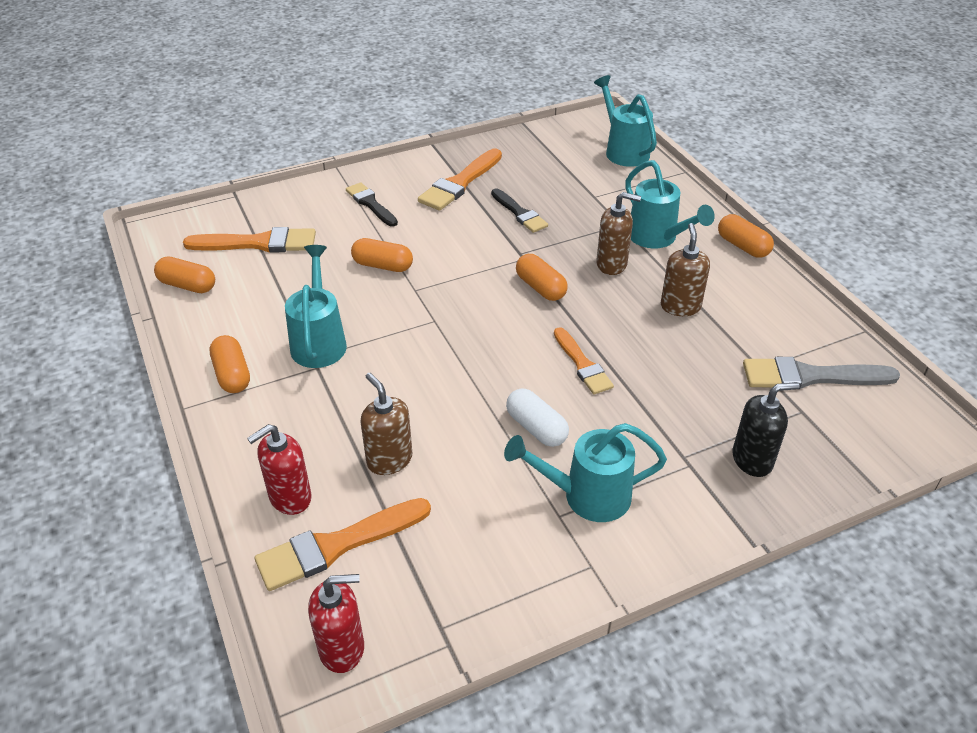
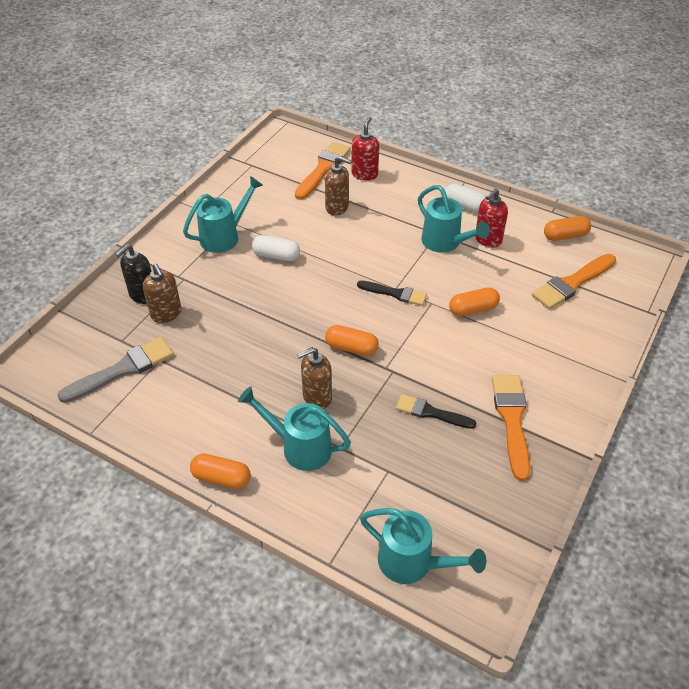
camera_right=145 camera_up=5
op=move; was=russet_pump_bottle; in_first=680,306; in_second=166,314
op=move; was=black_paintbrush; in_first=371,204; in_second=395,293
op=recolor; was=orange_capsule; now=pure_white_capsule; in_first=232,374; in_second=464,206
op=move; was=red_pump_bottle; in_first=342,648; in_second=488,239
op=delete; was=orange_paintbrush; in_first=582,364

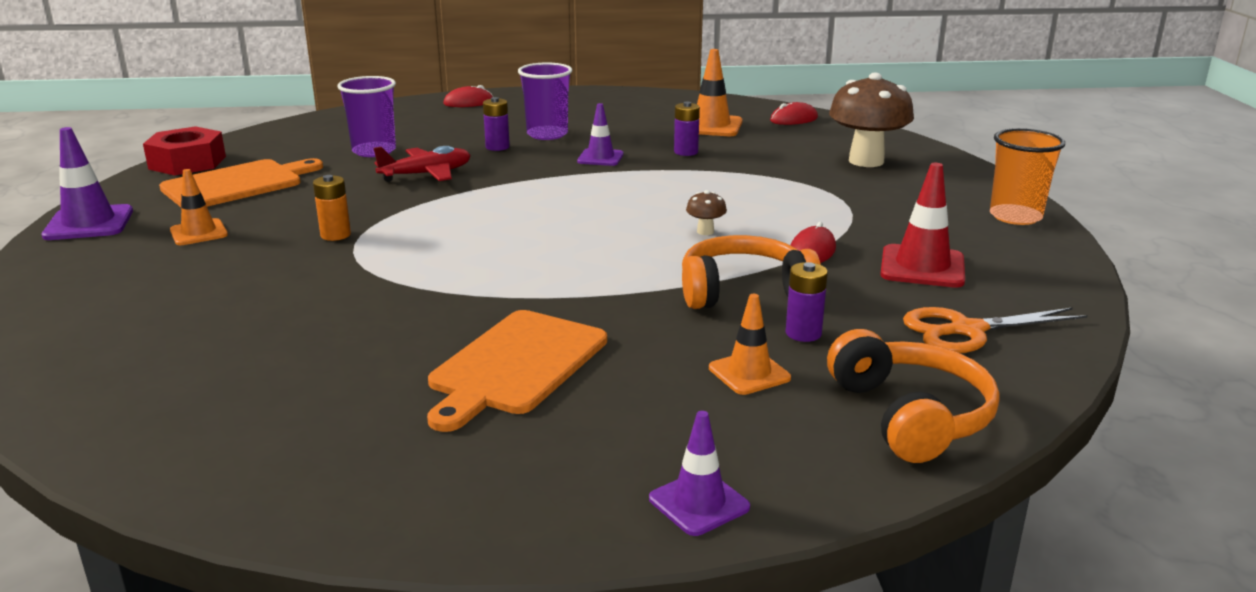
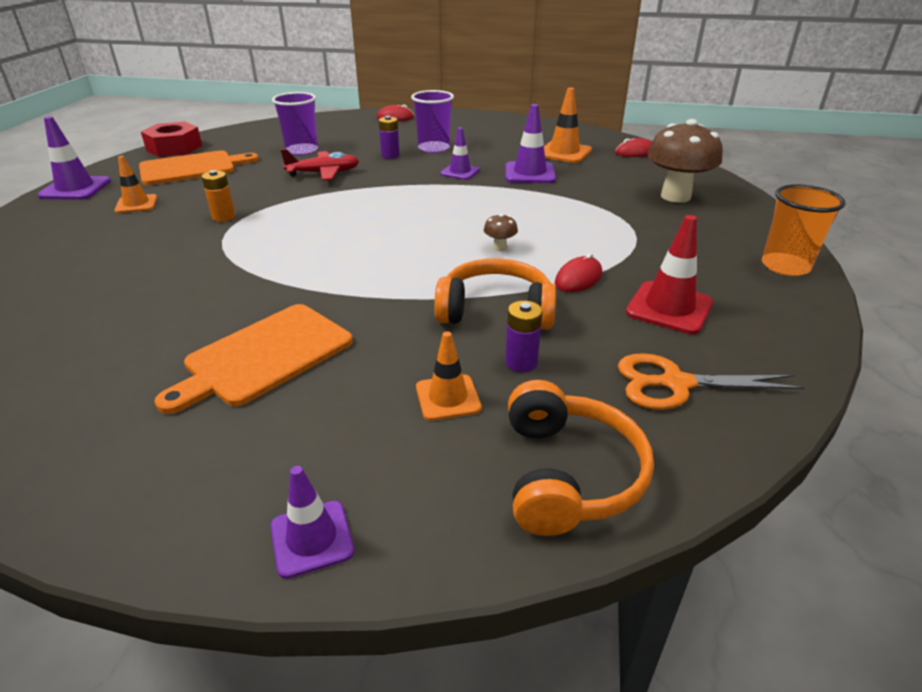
camera_right=15 camera_up=10
op=replace; was=violet_battery; now=violet_traffic_cone; in_first=686,152; in_second=529,173

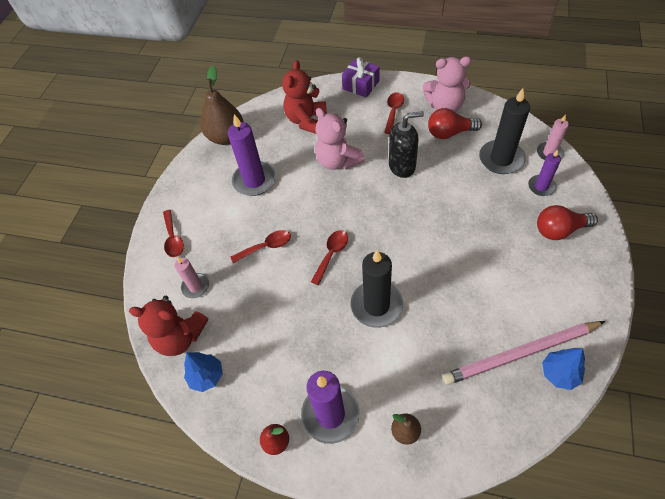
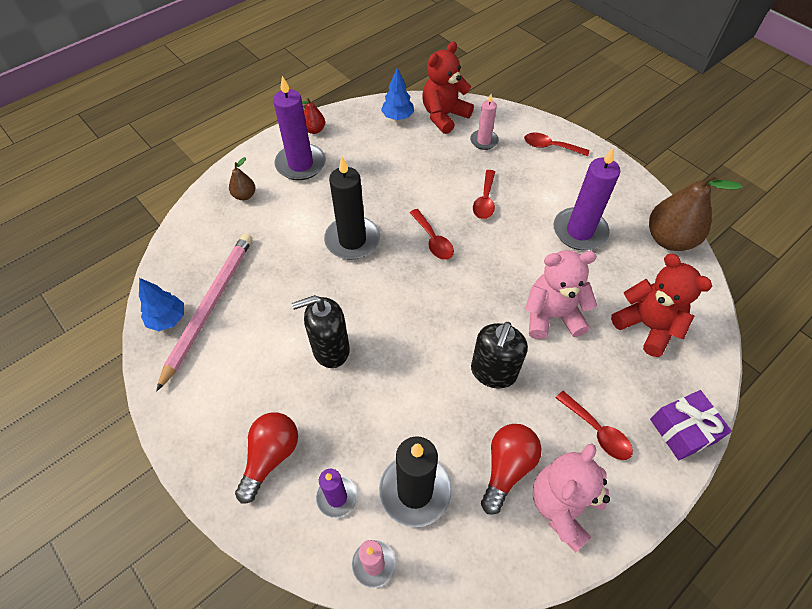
camera_right=120 camera_up=0
op=insert; now=black_pump_bottle; in_second=330,349

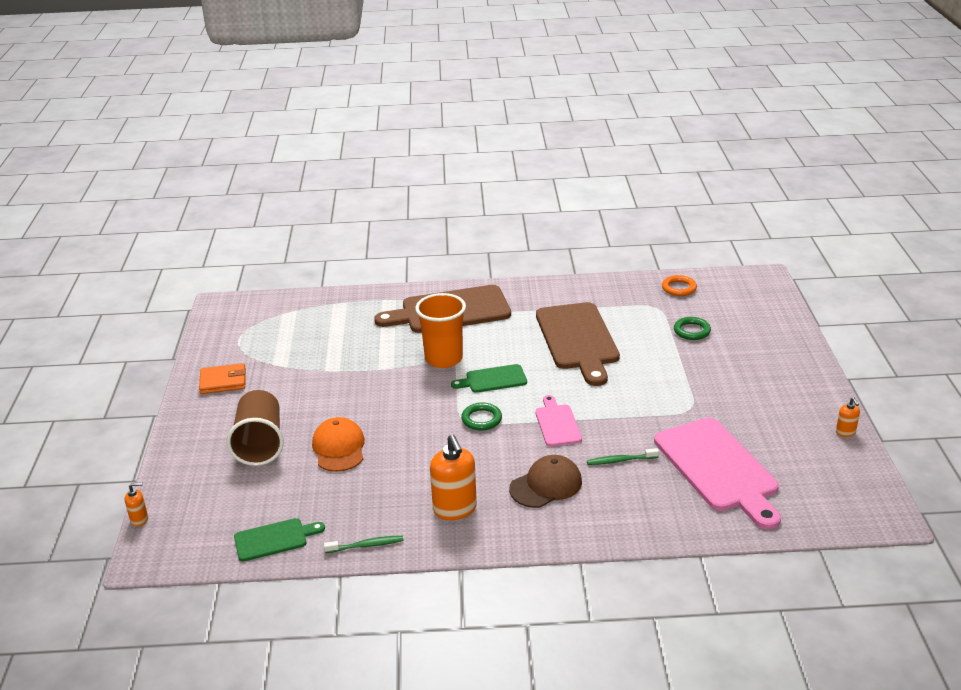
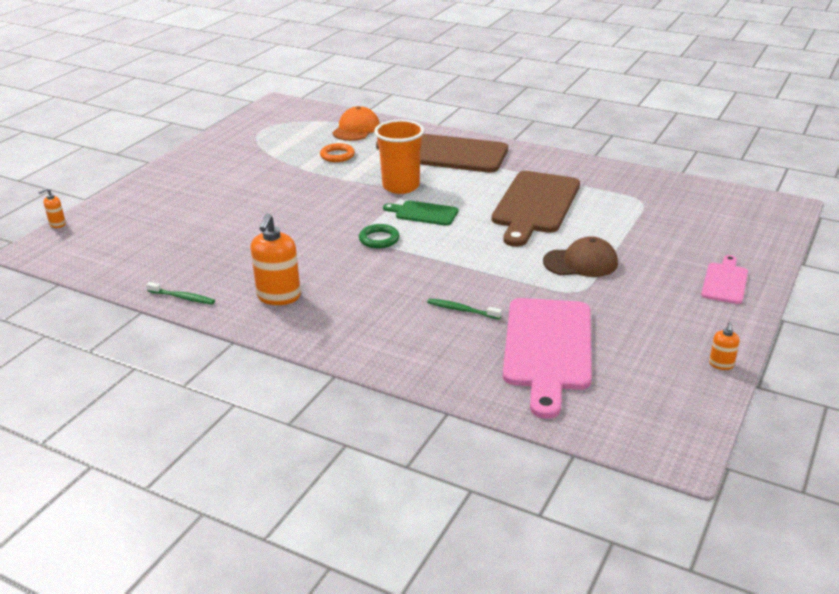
camera_right=30 camera_up=0
op=rotate; was=orange_pump_bottle; in_first=139,520; in_second=57,224; clockwise=120
op=move; was=orange_ring; in_first=679,288; in_second=337,155
op=move; was=orange_cap; in_first=339,448; in_second=356,129
op=move; was=russet_cap; in_first=546,485; in_second=581,262
op=move; was=pink_cutting_board; in_first=557,423; in_second=725,281
op=delete; was=orange_card_wallet; in_first=223,381
op=delete; was=russet_tumbler; in_first=260,444
op=delete; was=emerald_cutting_board; in_first=274,539
op=delete; was=emerald_ring; in_first=691,331

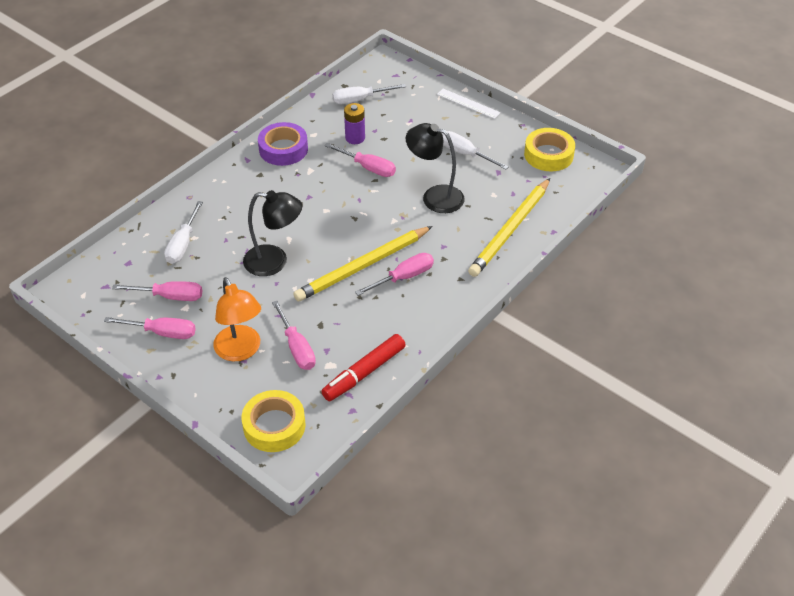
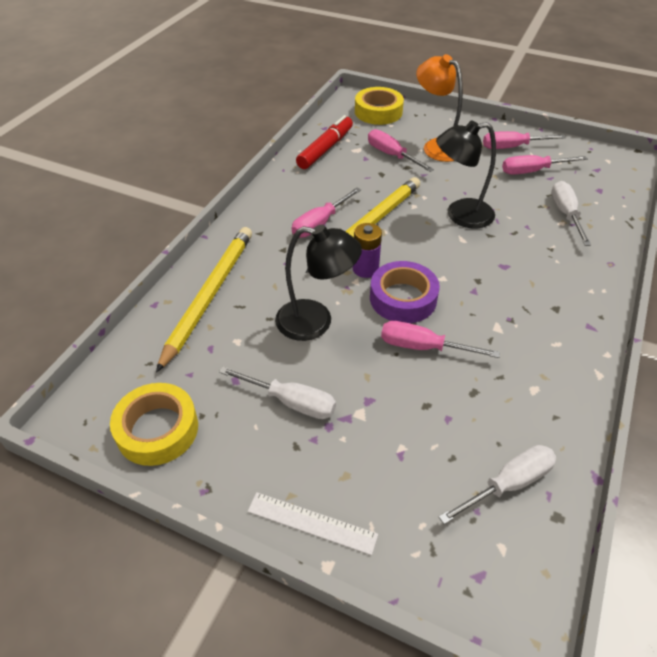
camera_right=165 camera_up=0
op=move; was=violet_battery; in_first=355,138; in_second=365,269
op=move; was=violet_sticky_tape; in_first=283,149; in_second=403,298

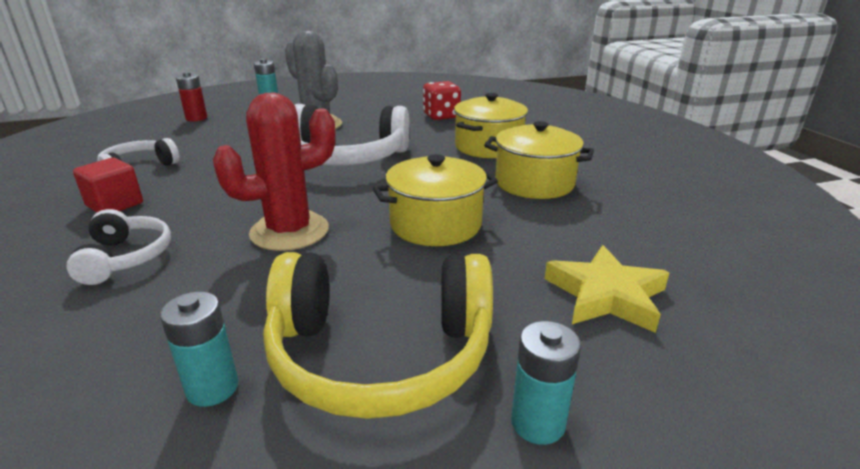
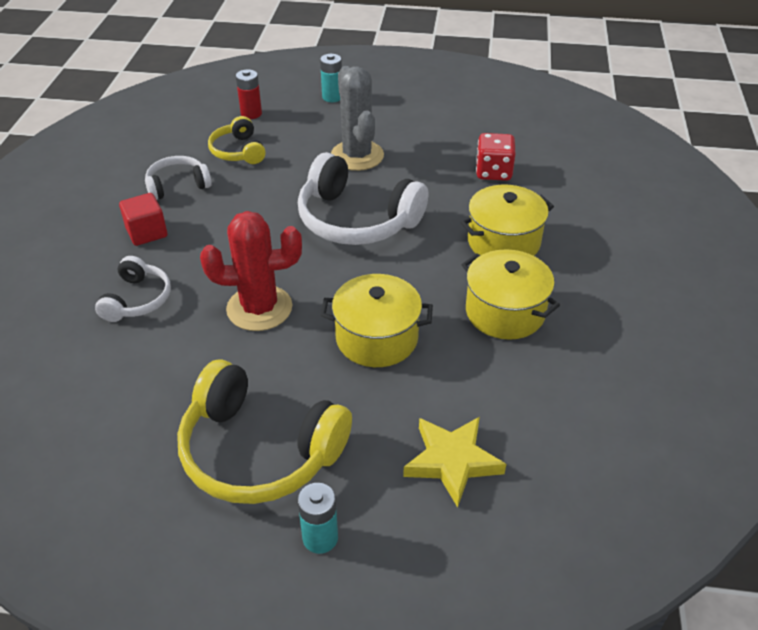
camera_right=25 camera_up=15
op=insert; now=yellow_headset; in_second=238,151
op=delete; was=turquoise_battery; in_first=212,388

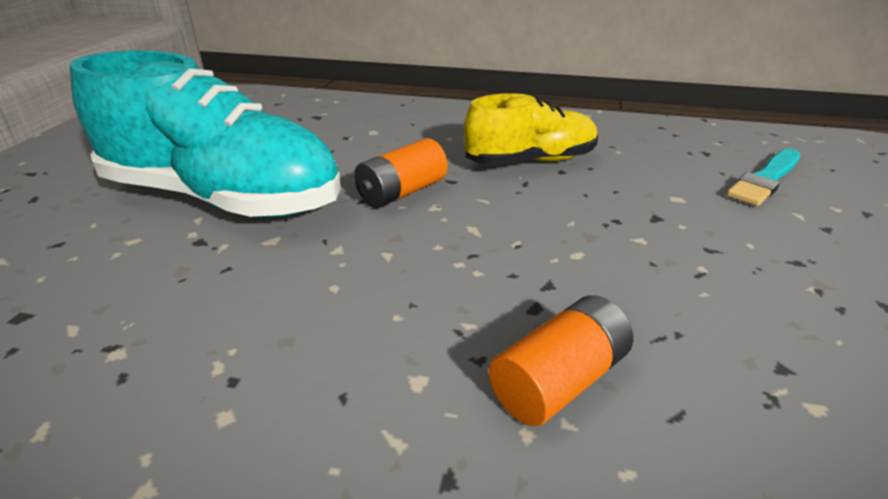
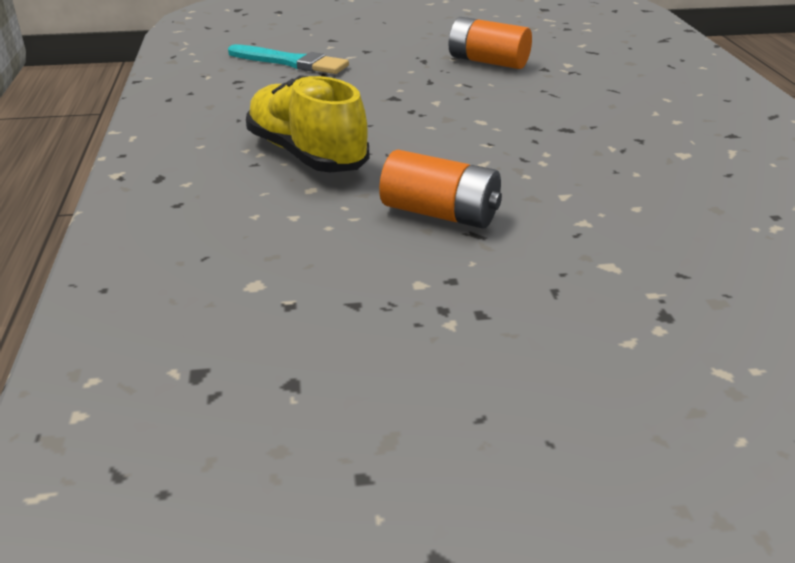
camera_right=-110 camera_up=0
op=move; was=orange_battery; in_first=558,381; in_second=488,62
op=delete; was=turquoise_sneaker; in_first=223,198

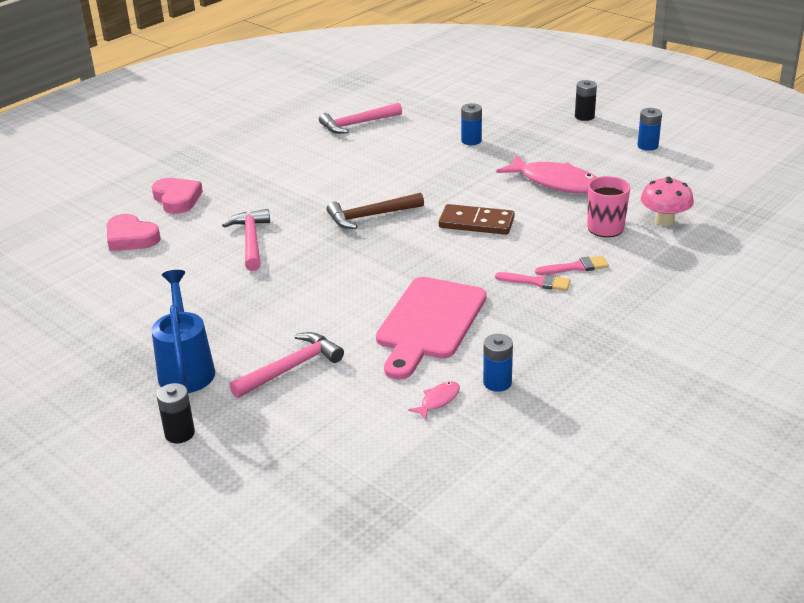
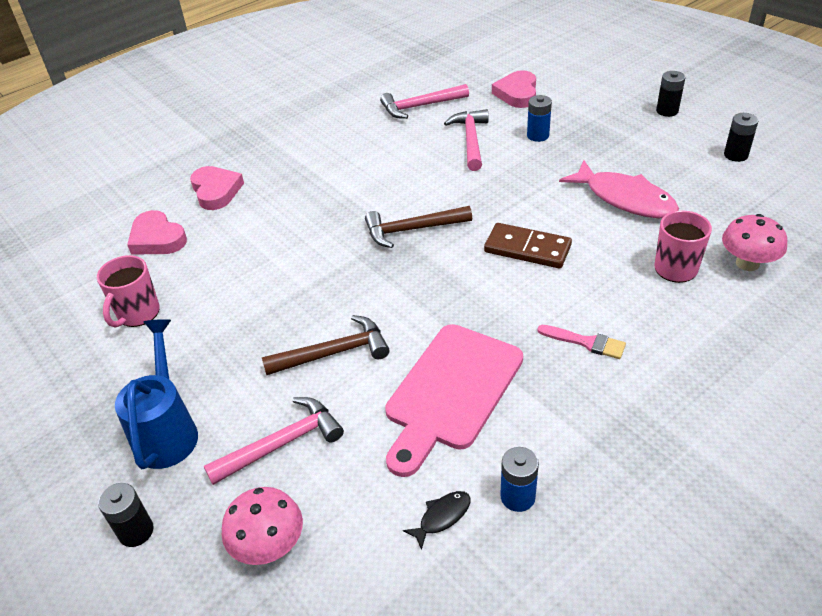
camera_right=10 camera_up=10
op=insert; now=pink_tea_mug; in_second=138,314
op=insert; now=pink_toadstool; in_second=269,545
op=insert; now=russet_claw_hammer; in_second=334,353
op=recolor; was=pink_fish; now=black_fish; in_first=438,400; in_second=442,517
op=move; was=pink_claw_hammer; in_first=251,241; in_second=471,140
op=insert; now=pink_love_heart; in_second=517,93
op=recolor; was=blue_battery; now=black_battery; in_first=647,146; in_second=736,155
op=delete; was=pink_paintbrush; in_first=575,267

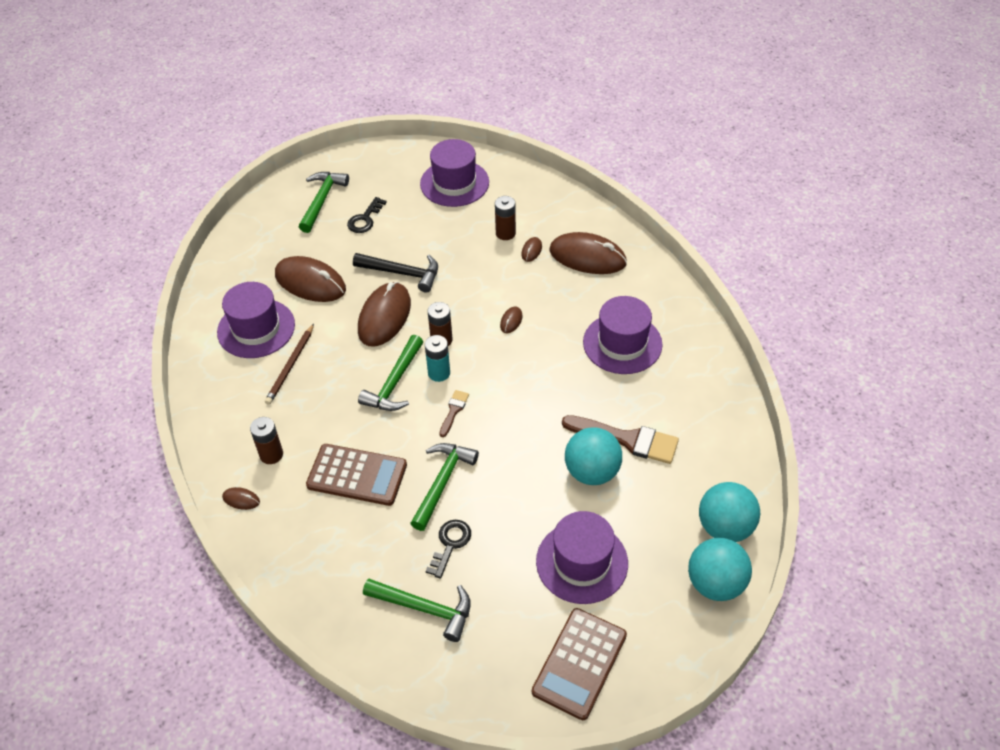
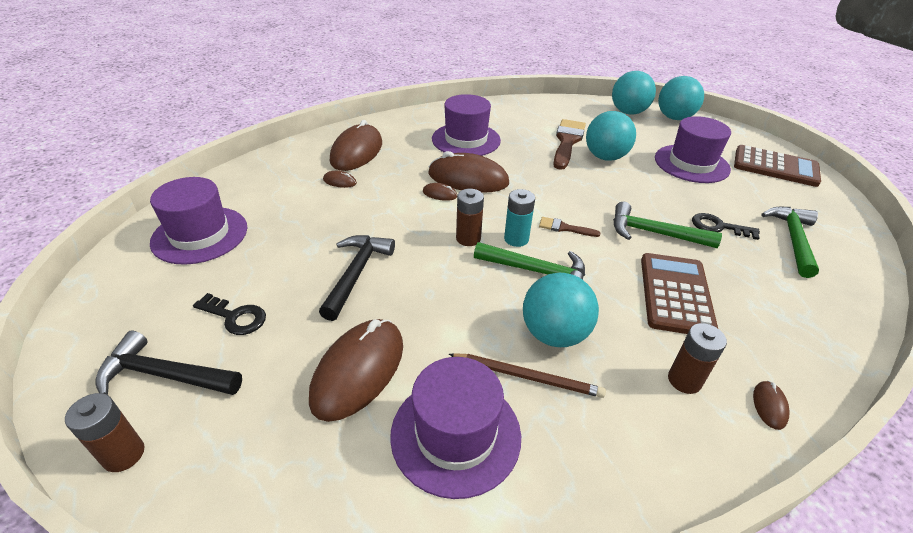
camera_right=-95 camera_up=-10
op=move; was=russet_battery; in_first=505,233; in_second=124,454
op=recolor; was=emerald_claw_hammer; now=black_claw_hammer; in_first=322,200; in_second=164,375
op=move; was=russet_PC_mouse; in_first=384,317; in_second=468,179
op=insert; now=turquoise_sphere; in_second=554,334

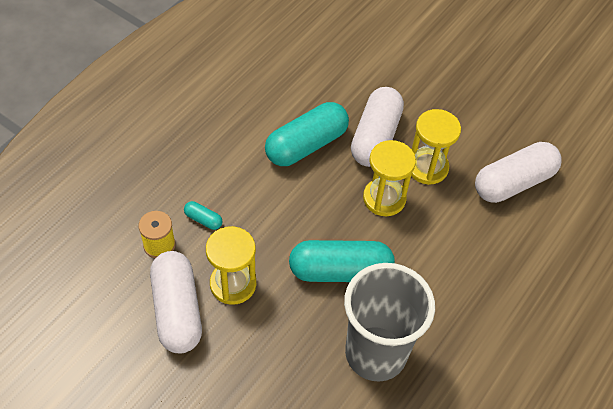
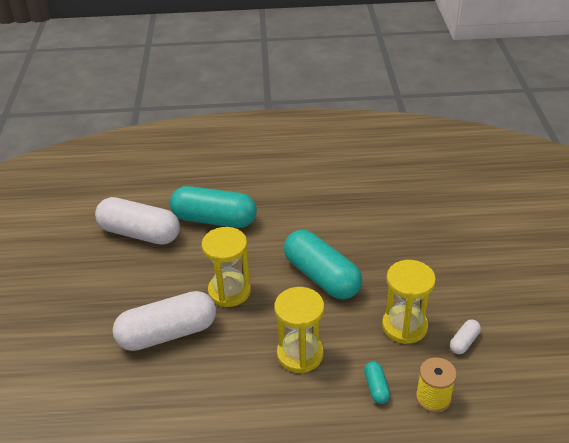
camera_right=-125 camera_up=-15
op=move; was=turquoise_capsule; in_first=306,145; in_second=214,220
op=move; was=yellow_hourglass; in_first=427,167; in_second=300,354
op=resize; was=pure_white_capsule; in_first=177,310; in_second=464,342; ratio=0.42
op=delete; was=grey_tumbler; in_first=375,353

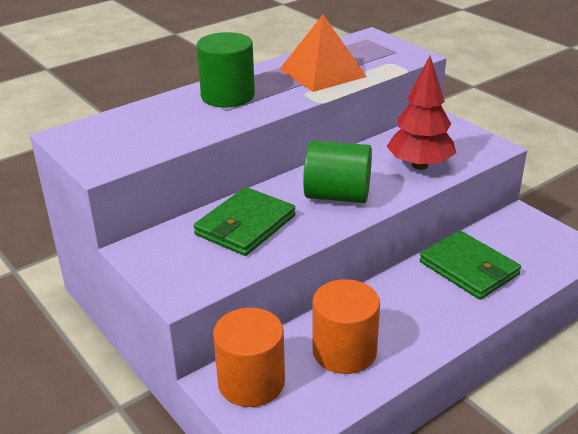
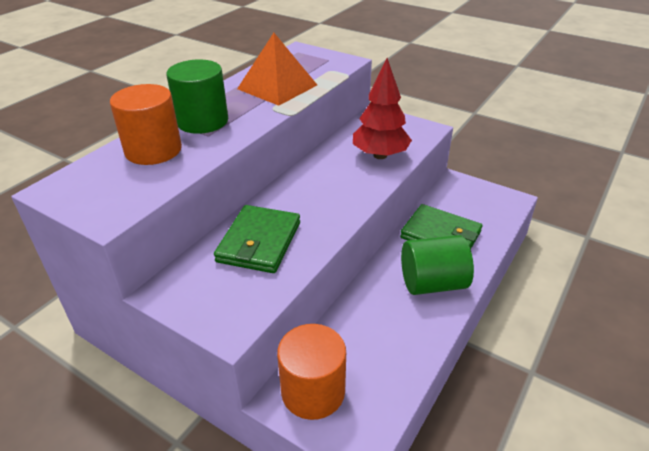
camera_right=-20 camera_up=5
op=move; was=orange_cylinder; in_first=344,351; in_second=153,150
op=move; was=emerald_cylinder; in_first=337,195; in_second=432,283

